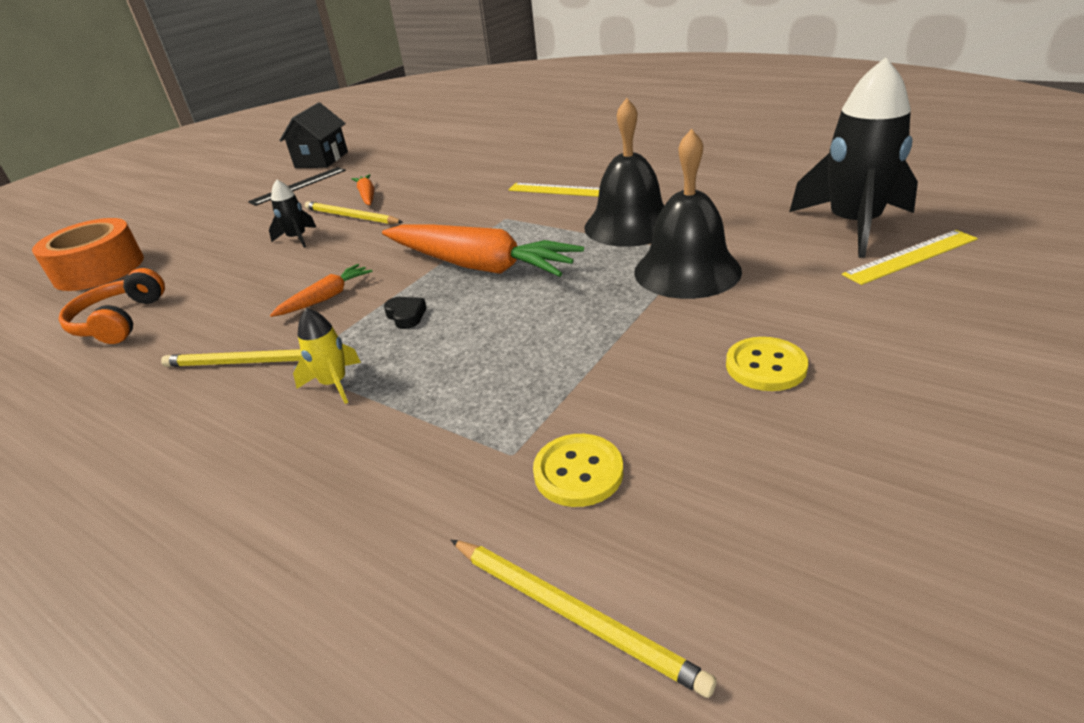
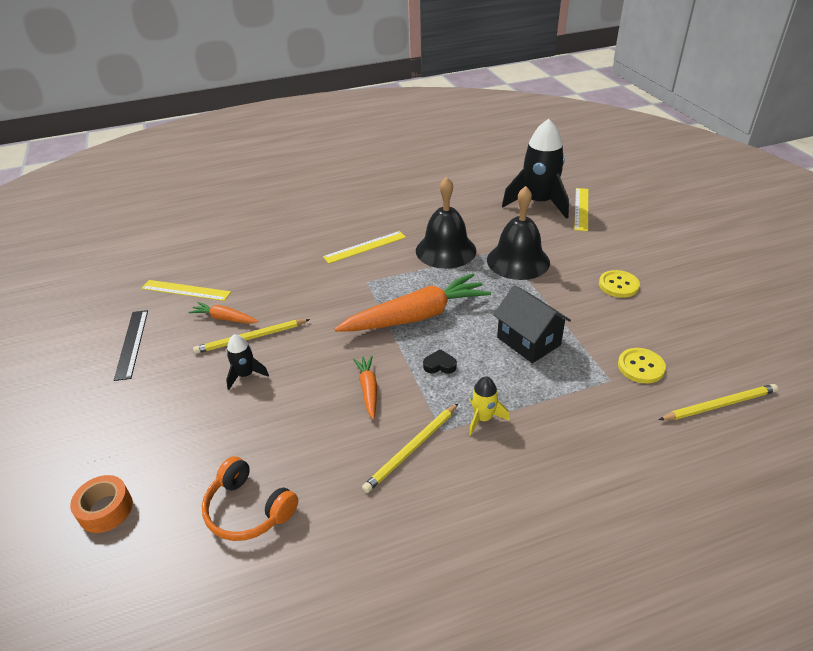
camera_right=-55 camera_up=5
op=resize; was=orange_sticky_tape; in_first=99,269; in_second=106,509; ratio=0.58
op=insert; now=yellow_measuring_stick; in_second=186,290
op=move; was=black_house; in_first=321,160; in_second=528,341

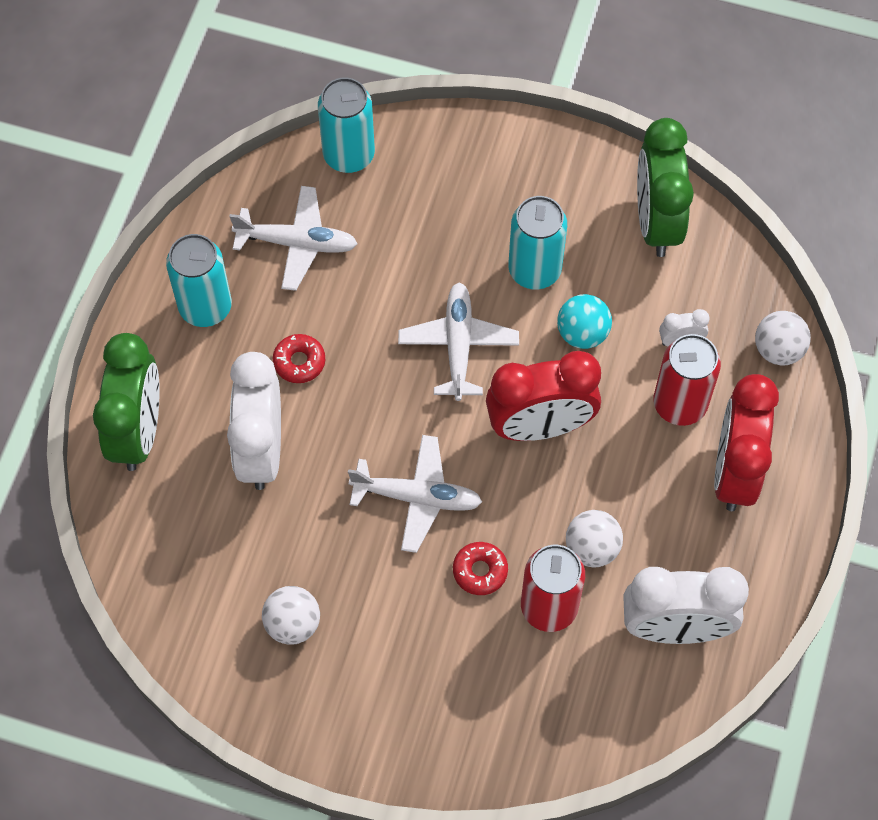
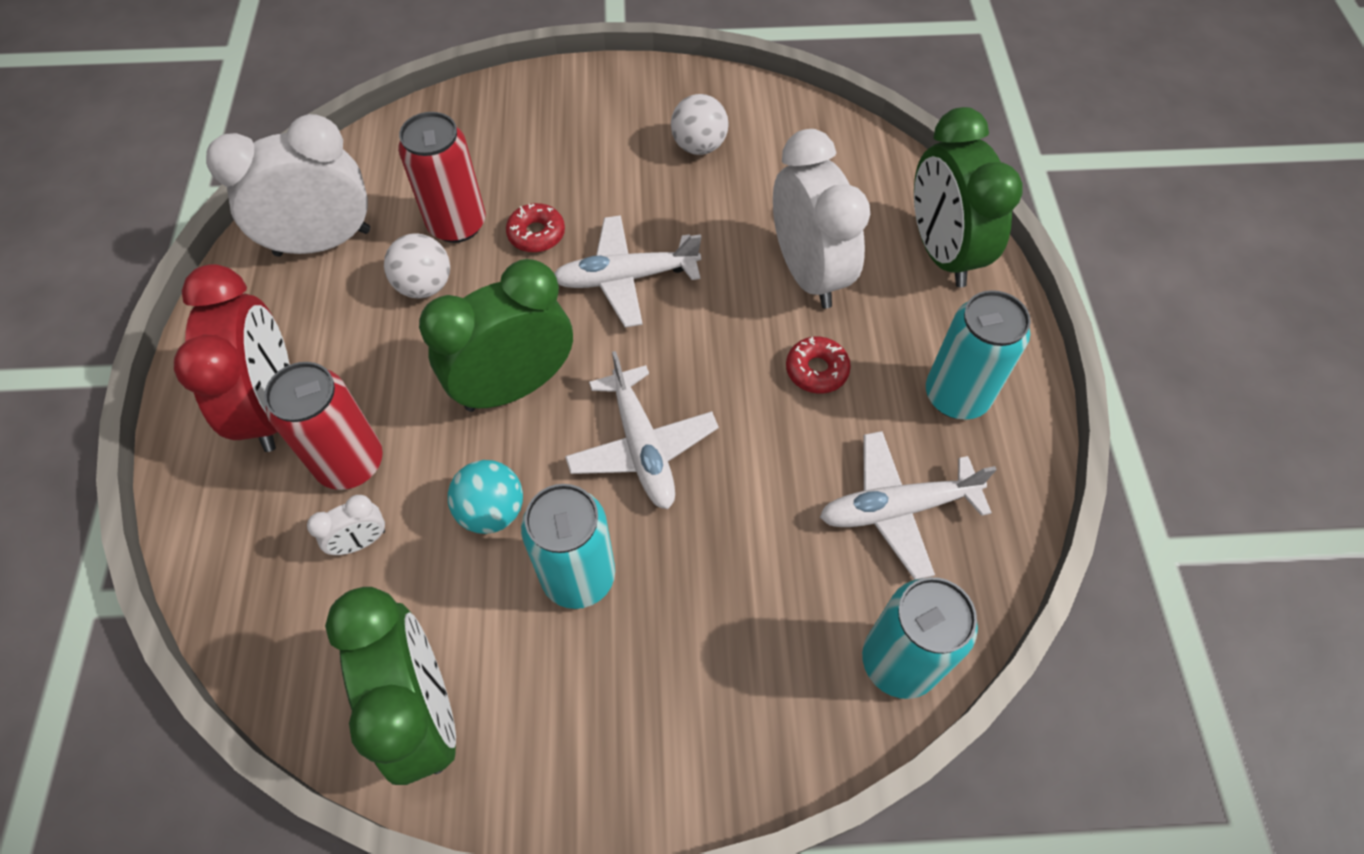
camera_right=160 camera_up=-5
op=recolor; was=red_alarm_clock; now=emerald_alarm_clock; in_first=540,426; in_second=514,386
op=delete; was=pure_white_sphere; in_first=778,349

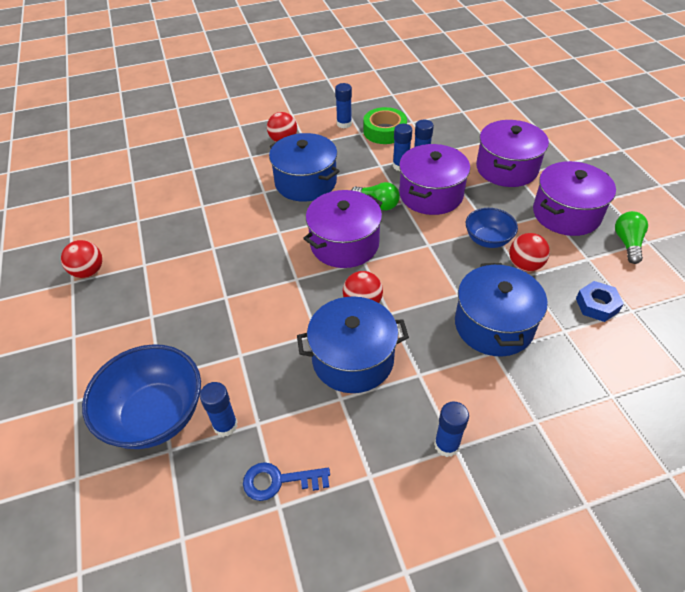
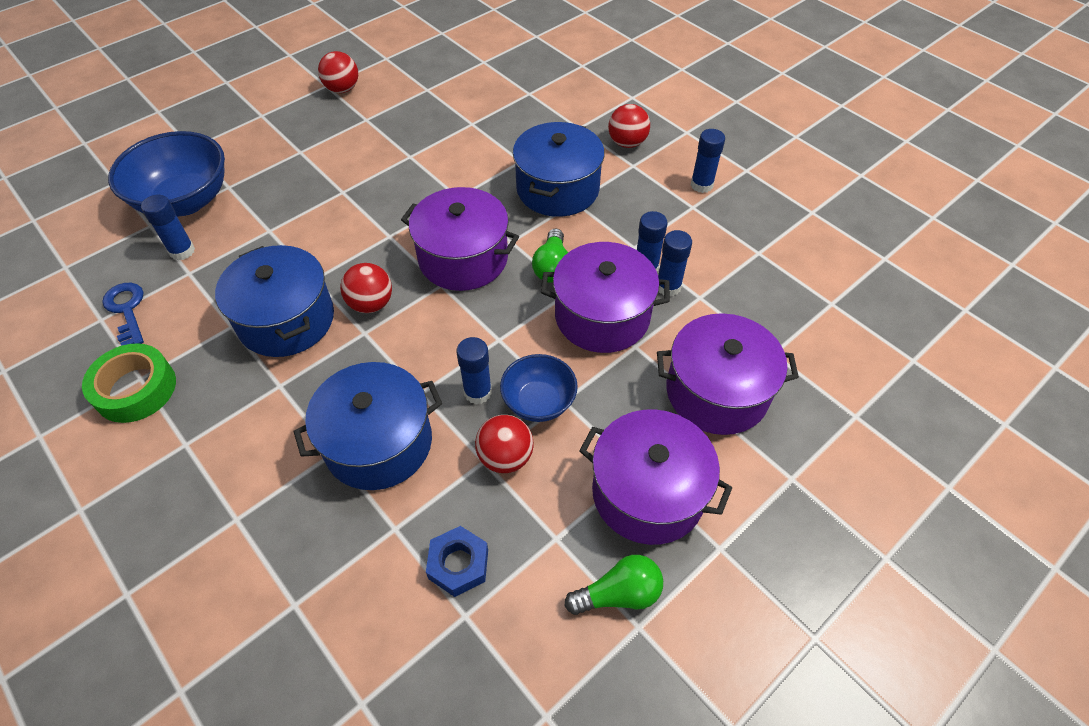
camera_right=65 camera_up=5
op=move; was=emerald_sticky_tape; in_first=384,131; in_second=136,389
op=move; was=blue_glue_stick; in_first=446,445; in_second=478,392

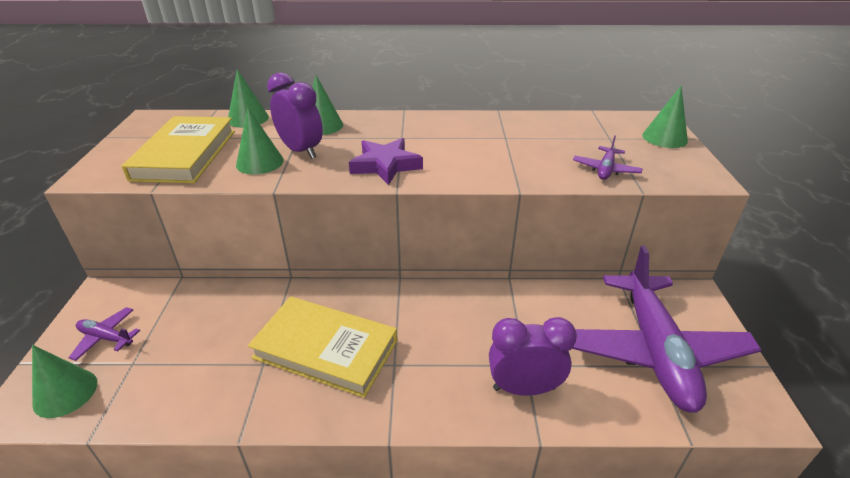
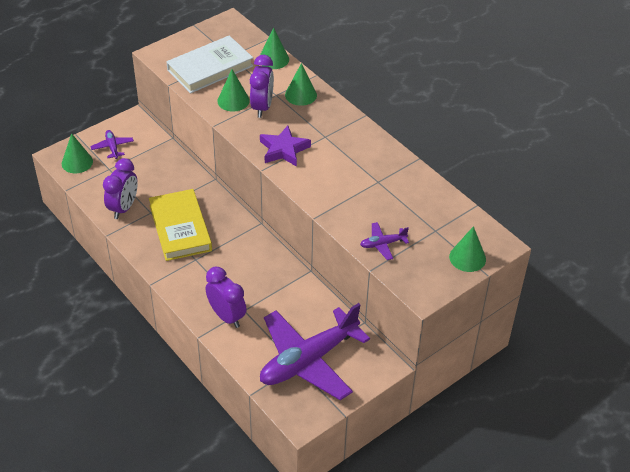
camera_right=50 camera_up=10
op=insert; now=violet_alarm_clock; in_second=123,208
op=recolor; was=yellow_hardback; now=pure_white_hardback; in_first=185,154; in_second=210,68

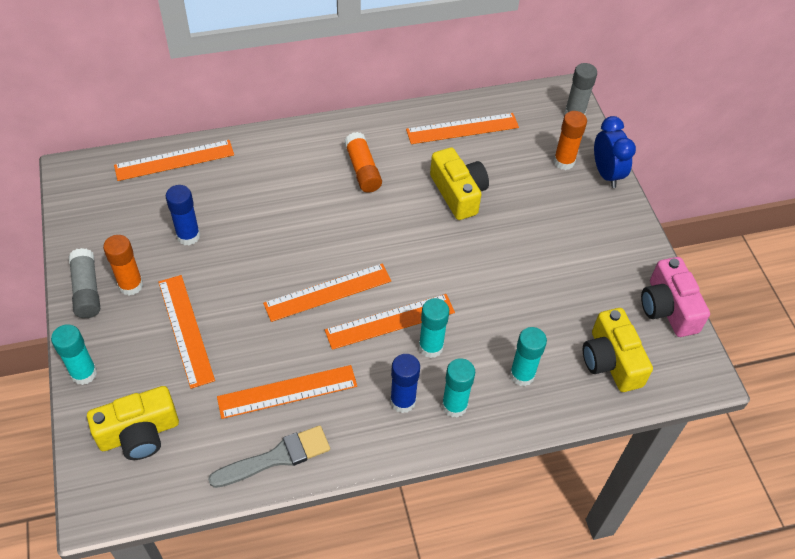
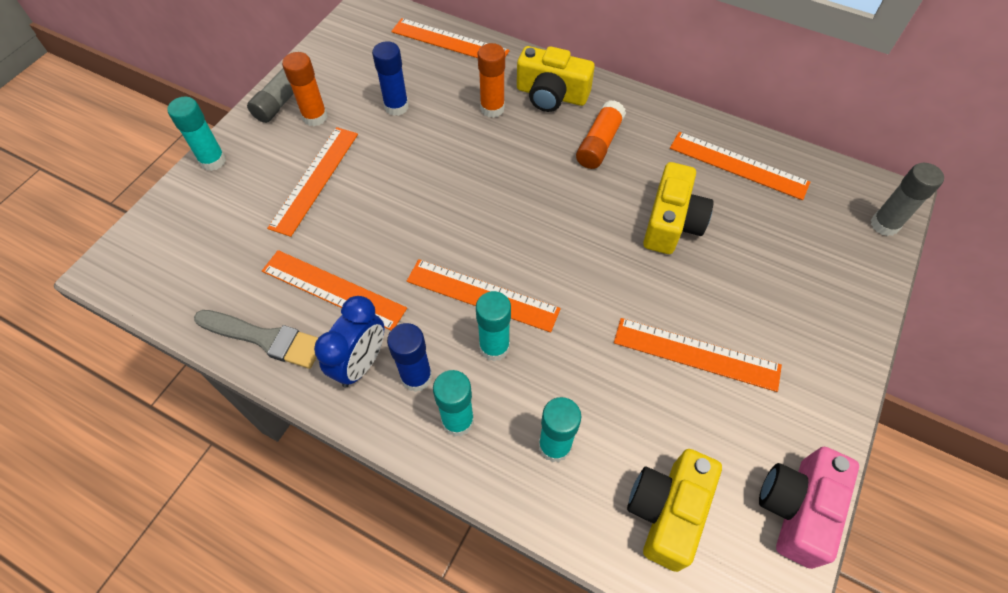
camera_right=45 camera_up=5
op=move; was=blue_alarm_clock; in_first=606,174; in_second=361,363
op=move; was=orange_glue_stick; in_first=564,162; in_second=492,108
op=move; was=yellow_compact_camera; in_first=139,433; in_second=551,95
op=move; was=orange_measuring_stick; in_first=327,292; in_second=696,354

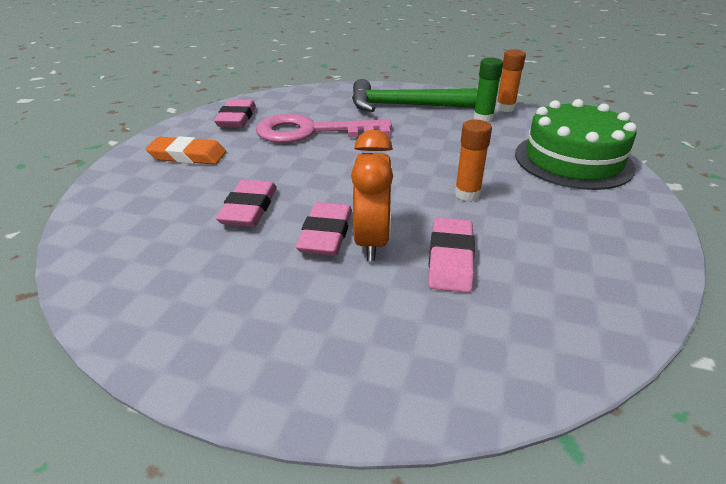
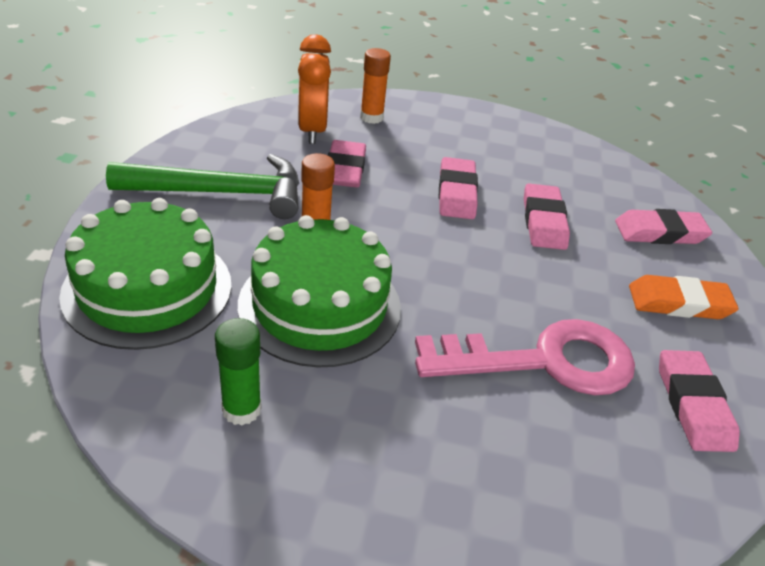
camera_right=170 camera_up=5
op=move; was=emerald_claw_hammer; in_first=403,106; in_second=221,193
op=insert; now=emerald_layer_cake; in_second=320,305
op=move; was=orange_alarm_clock; in_first=371,241; in_second=312,130
op=move; was=orange_glue_stick; in_first=505,108; in_second=371,117
op=insert; now=pink_eraser; in_second=660,232

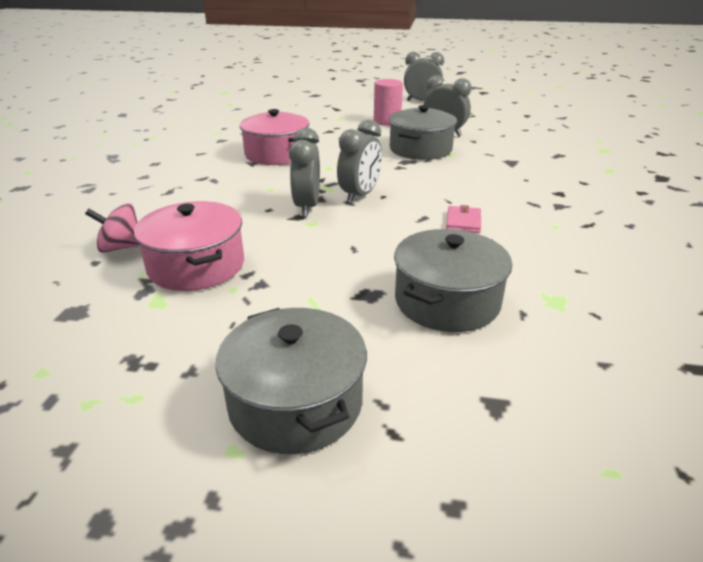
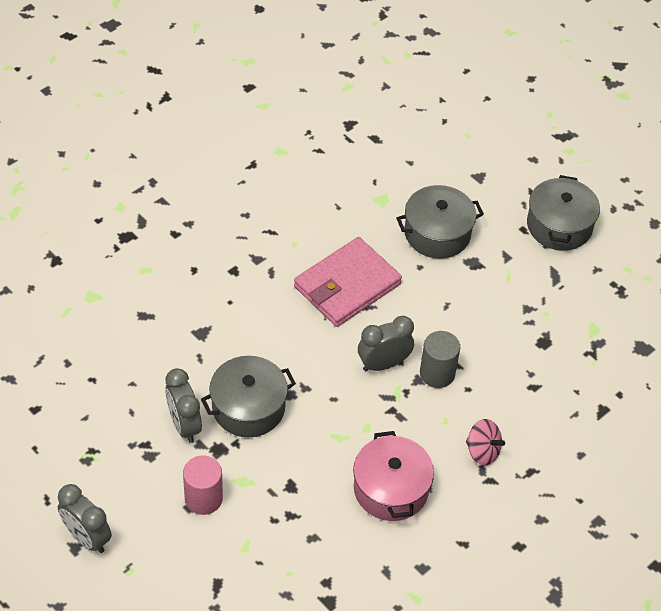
camera_right=-145 camera_up=20
op=resize; was=pink_card_wallet; in_first=463,222; in_second=347,285; ratio=2.44
op=replace; was=grey_alarm_clock; now=grey_cylinder; in_first=307,207; in_second=437,373
op=move; was=pink_toy_top; in_first=121,247; in_second=482,451
op=delete; was=pink_cooking_pot; in_first=196,265

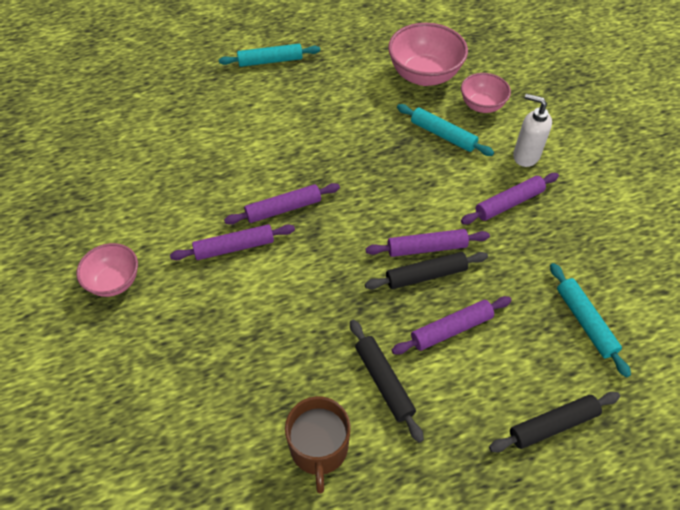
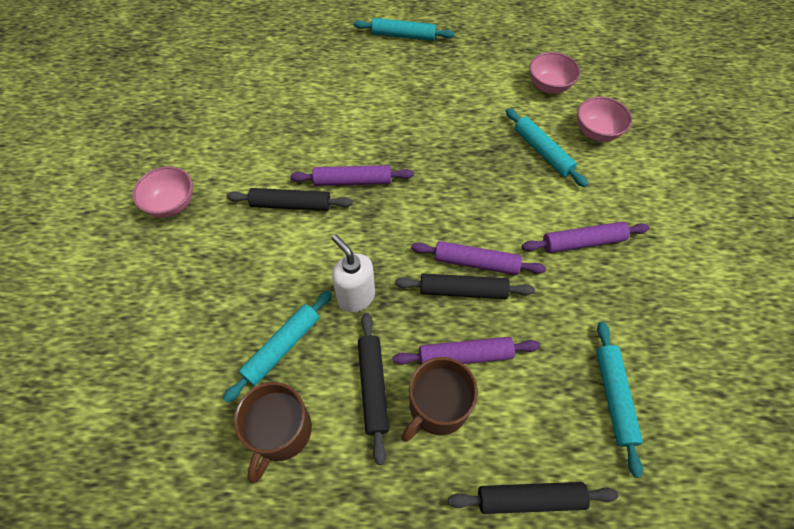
camera_right=20 camera_up=5
op=insert; now=turquoise_rolling_pin; in_second=282,347
op=recolor; was=violet_rolling_pin; now=black_rolling_pin; in_first=234,247; in_second=291,204
op=move; was=pure_white_pump_bottle; in_first=525,156; in_second=356,297
op=insert; now=russet_tea_mug; in_second=437,407
op=resize; was=pink_serving_bowl; in_first=424,75; in_second=549,86; ratio=0.61

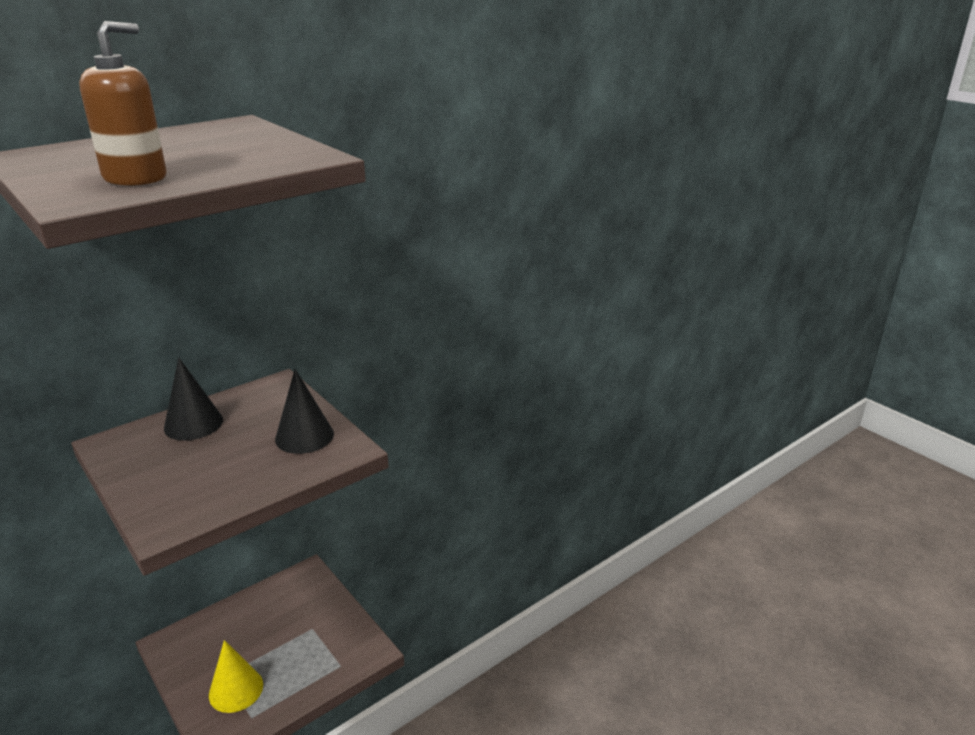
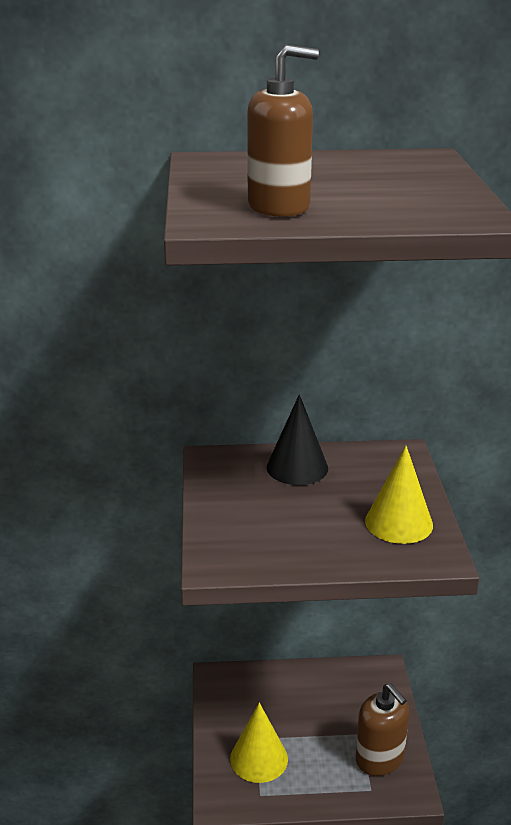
camera_right=35 camera_up=0
op=insert; now=russet_pump_bottle; in_second=380,758
op=recolor; was=black_cone_shape; now=yellow_cone_shape; in_first=304,436; in_second=398,523

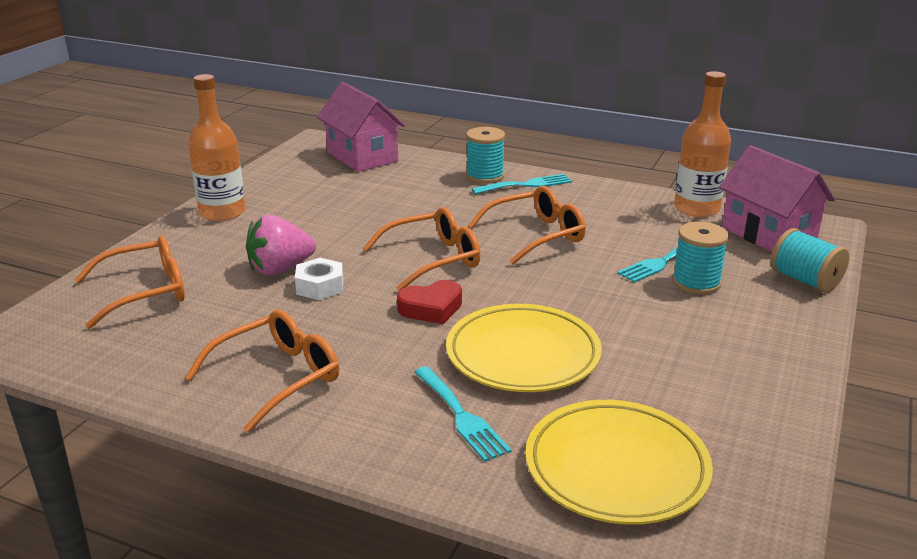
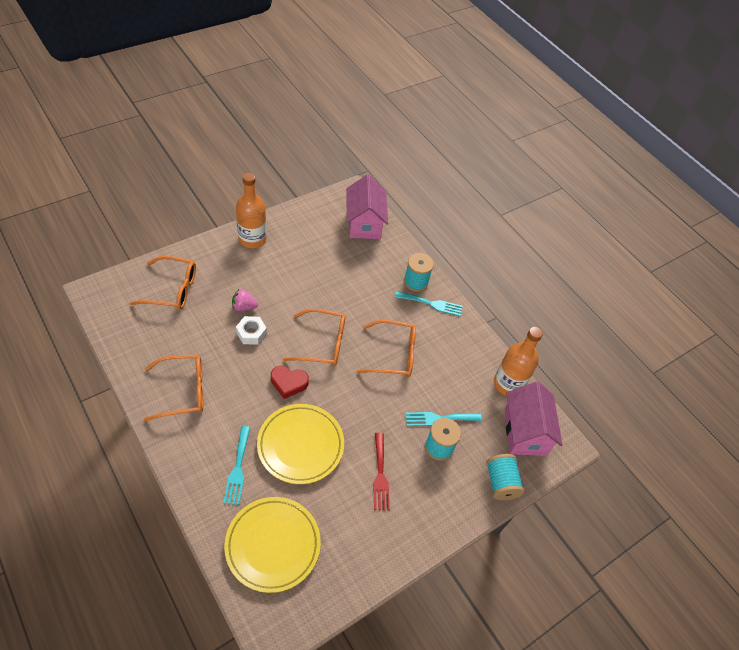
camera_right=25 camera_up=25
op=resize; was=pink_strawberry; in_first=280,269; in_second=244,307; ratio=0.64
op=insert; now=red_dinner_fork; in_second=380,475

